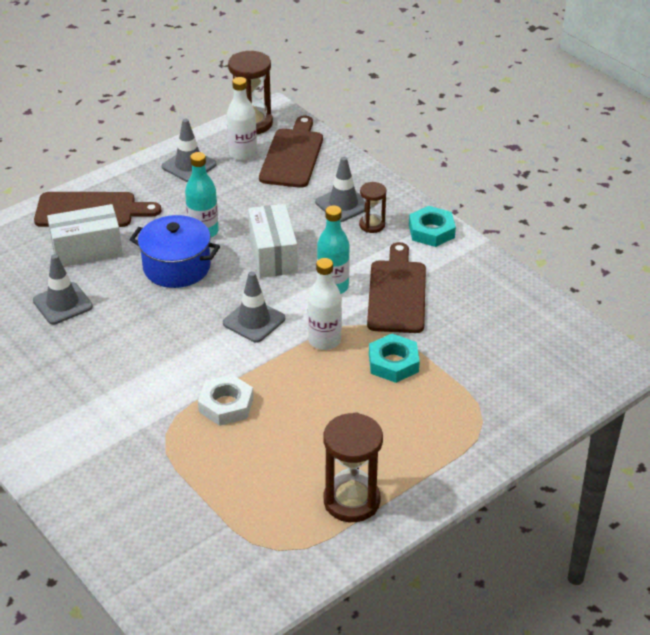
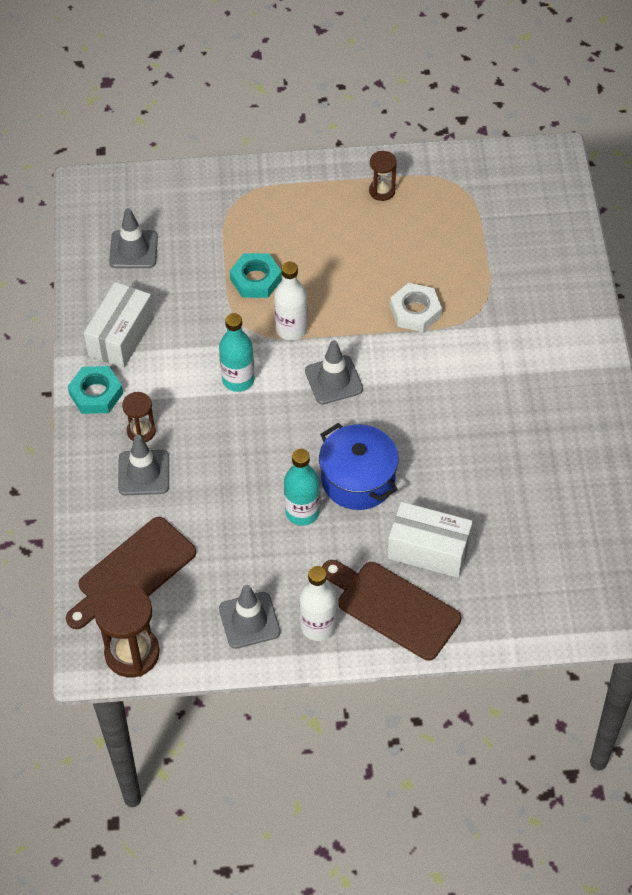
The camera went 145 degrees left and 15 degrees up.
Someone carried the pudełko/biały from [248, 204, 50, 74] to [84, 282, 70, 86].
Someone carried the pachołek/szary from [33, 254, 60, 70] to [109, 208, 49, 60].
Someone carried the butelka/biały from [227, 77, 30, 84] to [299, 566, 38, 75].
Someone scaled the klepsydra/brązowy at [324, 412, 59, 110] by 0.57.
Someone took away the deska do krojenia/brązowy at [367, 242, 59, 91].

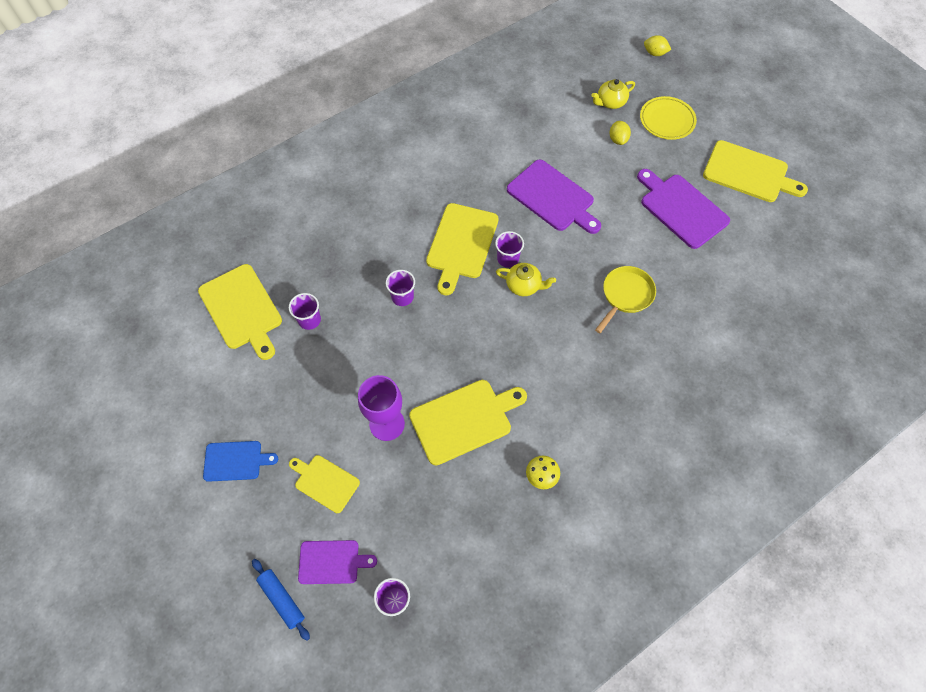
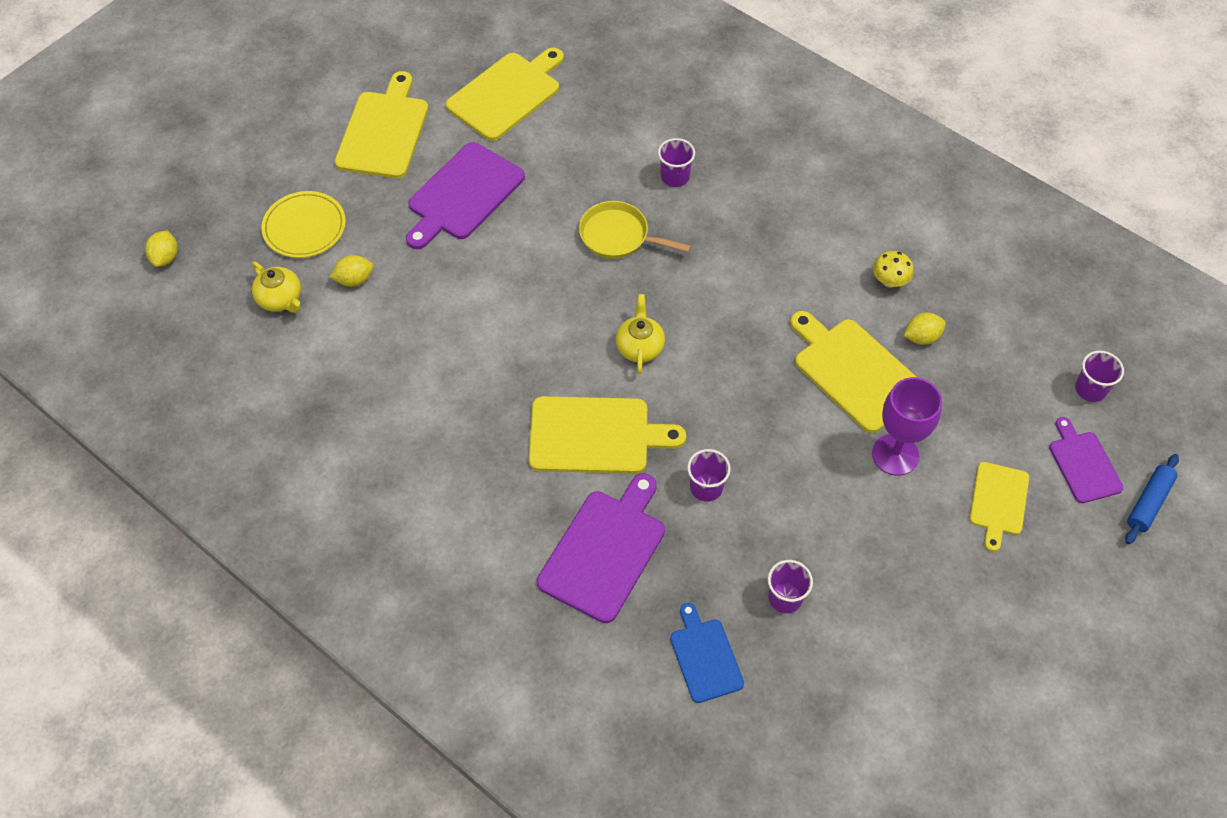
The camera went 105 degrees left and 5 degrees down.
Someone carried the deska do krojenia/żółty from [198, 264, 84, 96] to [446, 48, 118, 93].
Someone carried the deska do krojenia/fioletowy from [507, 160, 94, 74] to [537, 473, 128, 150].
Someone carried the szklanka/fioletowy from [495, 231, 29, 37] to [658, 138, 37, 49].
Someone carried the deska do krojenia/niebieski from [203, 441, 75, 41] to [670, 603, 74, 100].
Someone put down the cytryna/żółty at [904, 313, 42, 32].

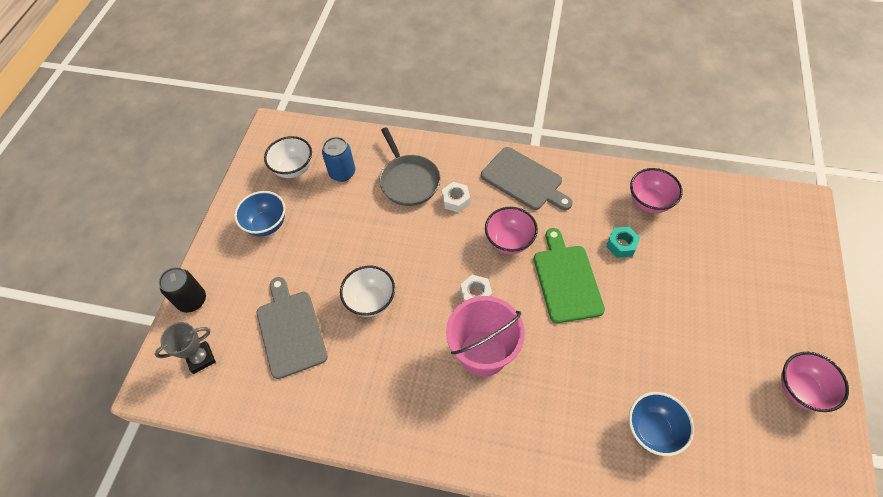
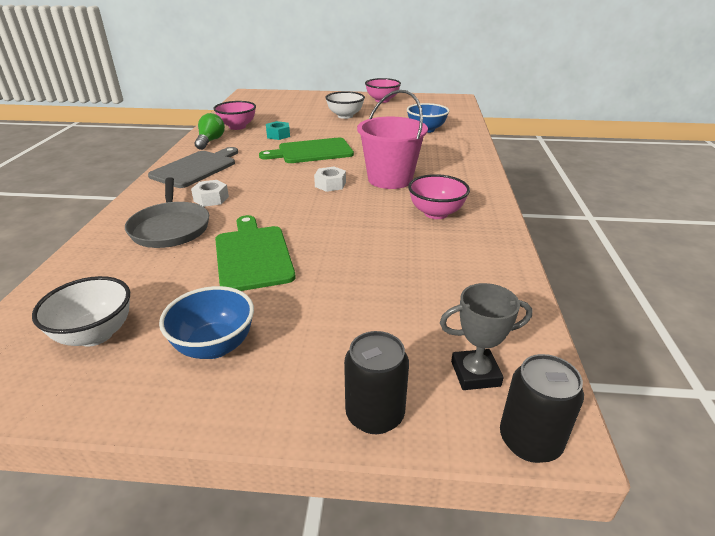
The camera went 100 degrees left and 25 degrees down.
Someone rotated the patelnia/szary at [379, 127, 61, 79] by 105 degrees clockwise.
Someone put down the żarówka/zielony at [195, 113, 30, 37].
Someone put down the deska do krojenia/zielony at [215, 215, 81, 76].
Someone carried the miska/biały from [340, 266, 55, 51] to [325, 91, 40, 28].
Someone carried the miska/różowy from [485, 207, 53, 47] to [408, 174, 62, 45].
Someone rotated the puchar/szary at [155, 322, 61, 52] by 60 degrees counterclockwise.
Someone put down the puszka/czarny at [500, 354, 84, 109].
Someone took away the deska do krojenia/szary at [257, 277, 71, 102].
Someone took away the puszka/niebieski at [322, 137, 33, 45].

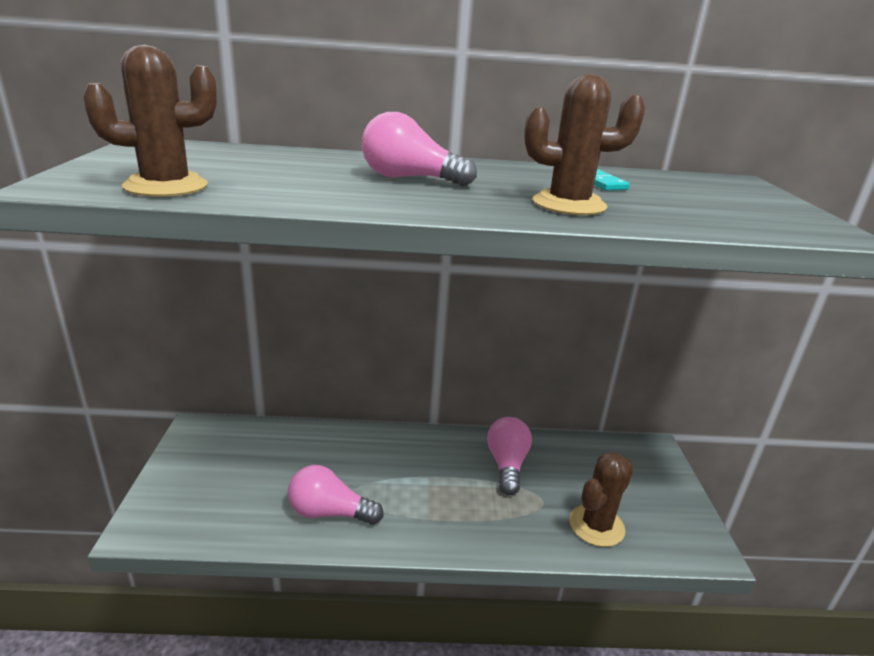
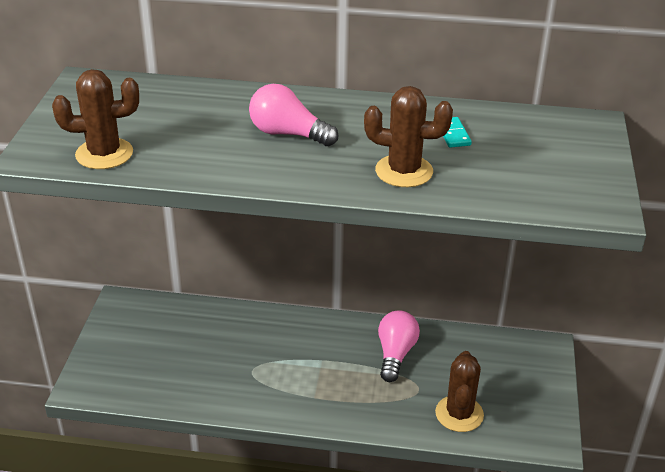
The camera went 10 degrees right and 10 degrees up.
Someone rotated the kaktus/brązowy at [569, 452, 65, 95] by 45 degrees counterclockwise.
Someone took away the żarówka/różowy at [288, 465, 96, 60].

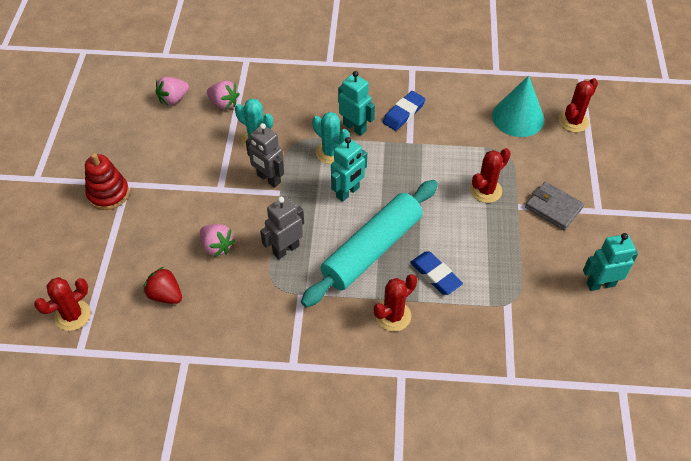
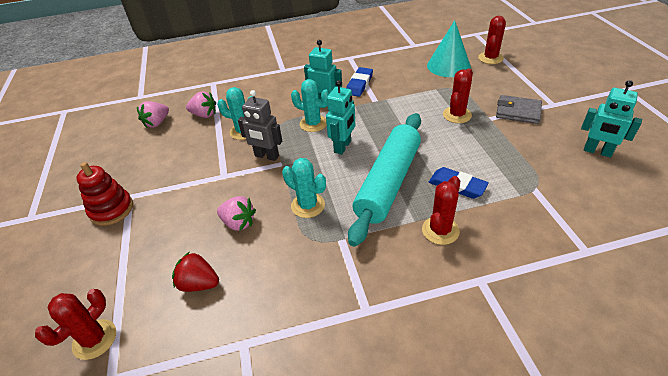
The camera went 15 degrees left and 10 degrees down.
Someone swapped the robot/szary at [260, 196, 44, 63] for the kaktus/turkusowy at [282, 158, 44, 60].
Someone rotated the robot/turkusowy at [583, 233, 55, 58] by 120 degrees counterclockwise.

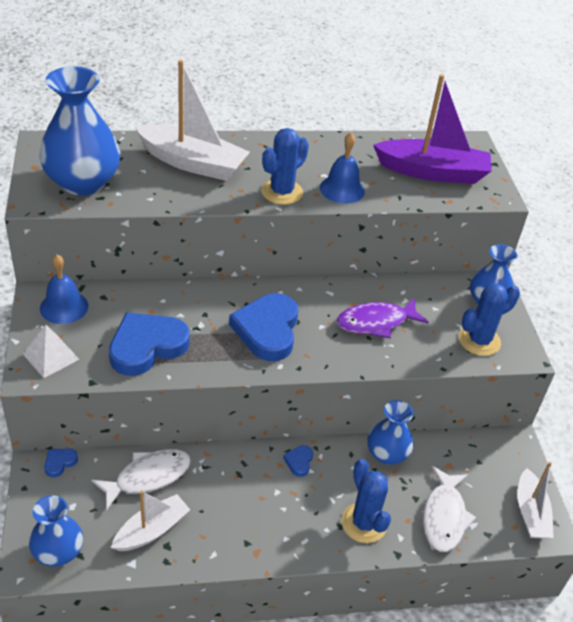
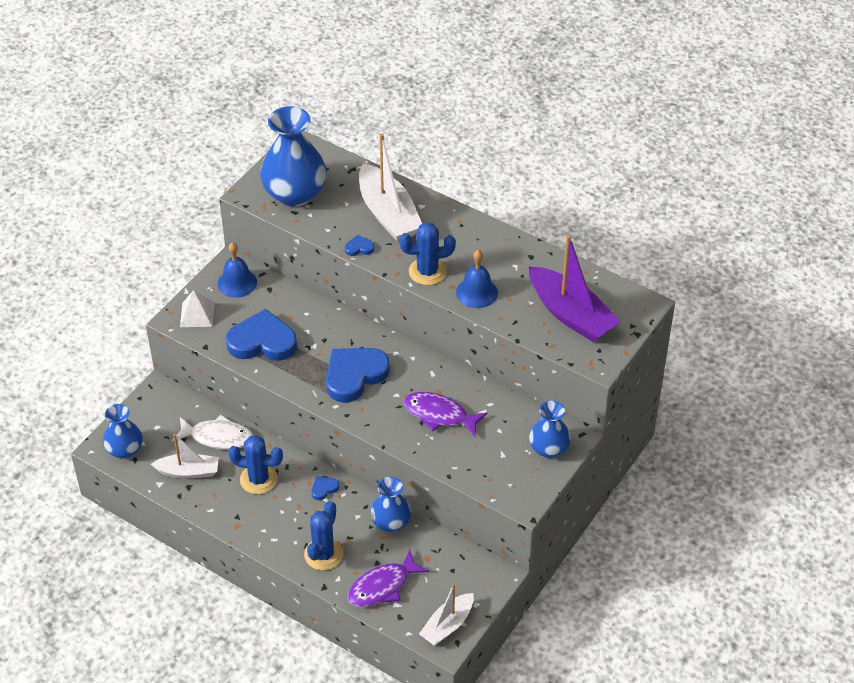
The camera went 45 degrees right and 5 degrees up.
Someone carried the kaktus/niebieski from [459, 283, 61, 73] to [228, 435, 55, 59].
Someone carried the serce/niebieski from [44, 448, 34, 29] to [345, 235, 29, 21].
Someone repainted the ryba/biały at [423, 466, 53, 86], which became the ryba/fioletowy at [348, 549, 81, 58].

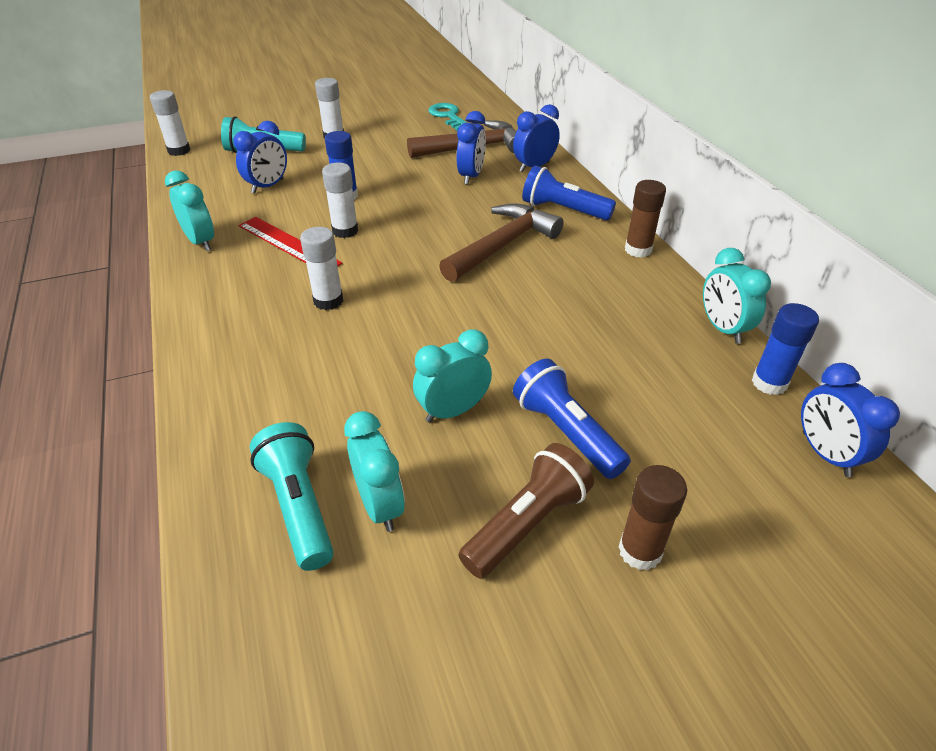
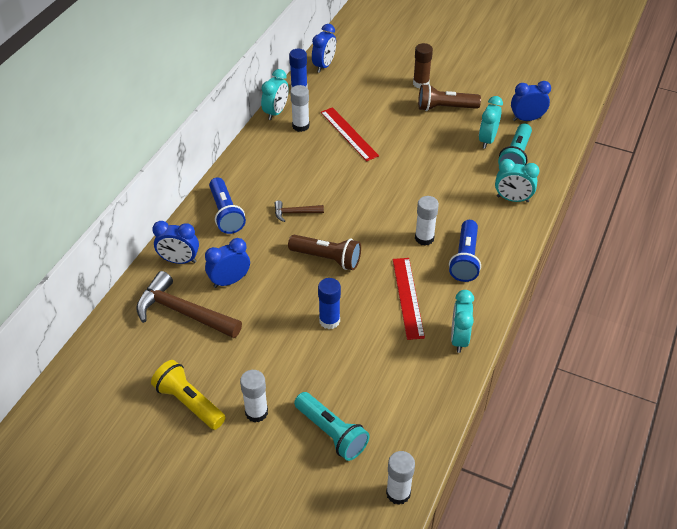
The camera went 135 degrees left and 5 degrees up.
Someone put down the latarka/żółty at [151, 360, 75, 70].
Someone scaled the młotek/brązowy at [439, 203, 125, 79] by 0.50.
Someone put down the latarka/brązowy at [288, 235, 73, 35].
Someone carried the klej w sztyfcie/biały from [322, 163, 36, 75] to [290, 85, 20, 47].
Someone put down the linijka/czerwony at [321, 107, 58, 54].
Someone carried the latarka/niebieski from [513, 359, 118, 120] to [449, 220, 32, 62].
Someone carried the budzik/turkusowy from [413, 330, 79, 93] to [495, 159, 44, 43].
Someone carried the budzik/niebieski from [233, 121, 54, 73] to [511, 81, 40, 40].
Someone took away the klucz/turkusowy at [428, 103, 39, 27].
Someone took away the klej w sztyfcie/brązowy at [625, 180, 41, 78].

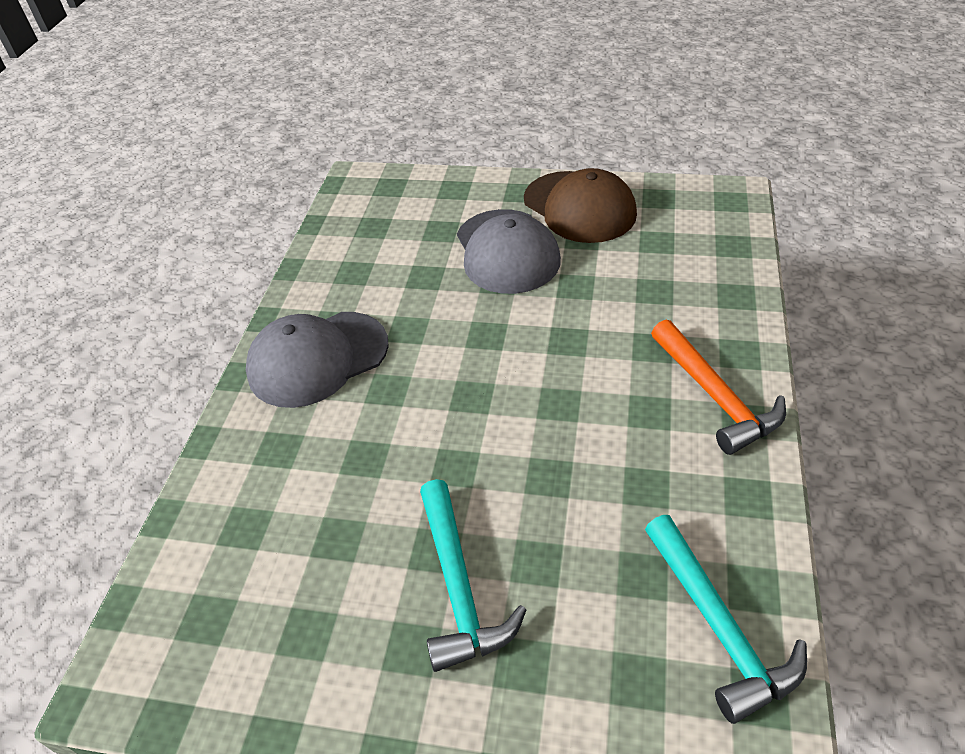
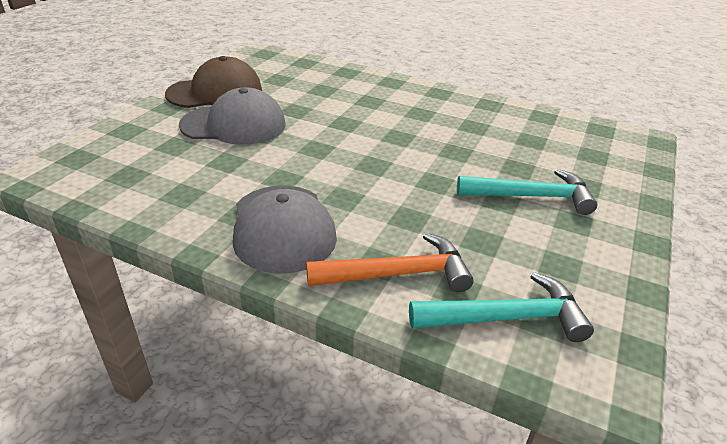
The camera went 80 degrees left and 10 degrees down.
Someone carried the młotek/pomarańczowy from [651, 320, 135, 135] to [306, 233, 168, 59].
Someone carried the młotek/turkusowy from [645, 515, 162, 209] to [409, 272, 185, 70].

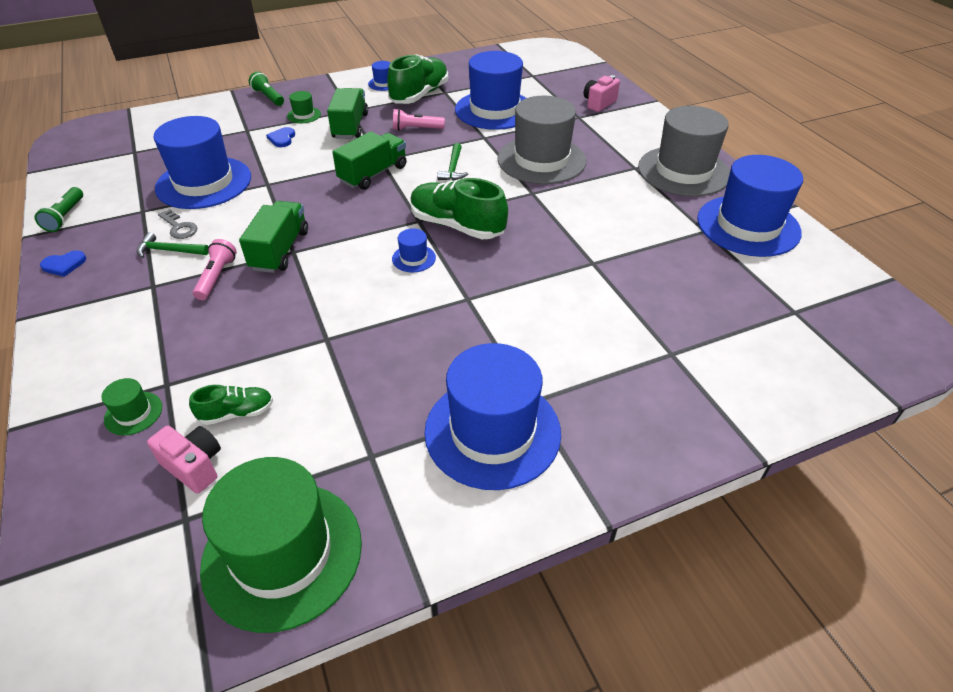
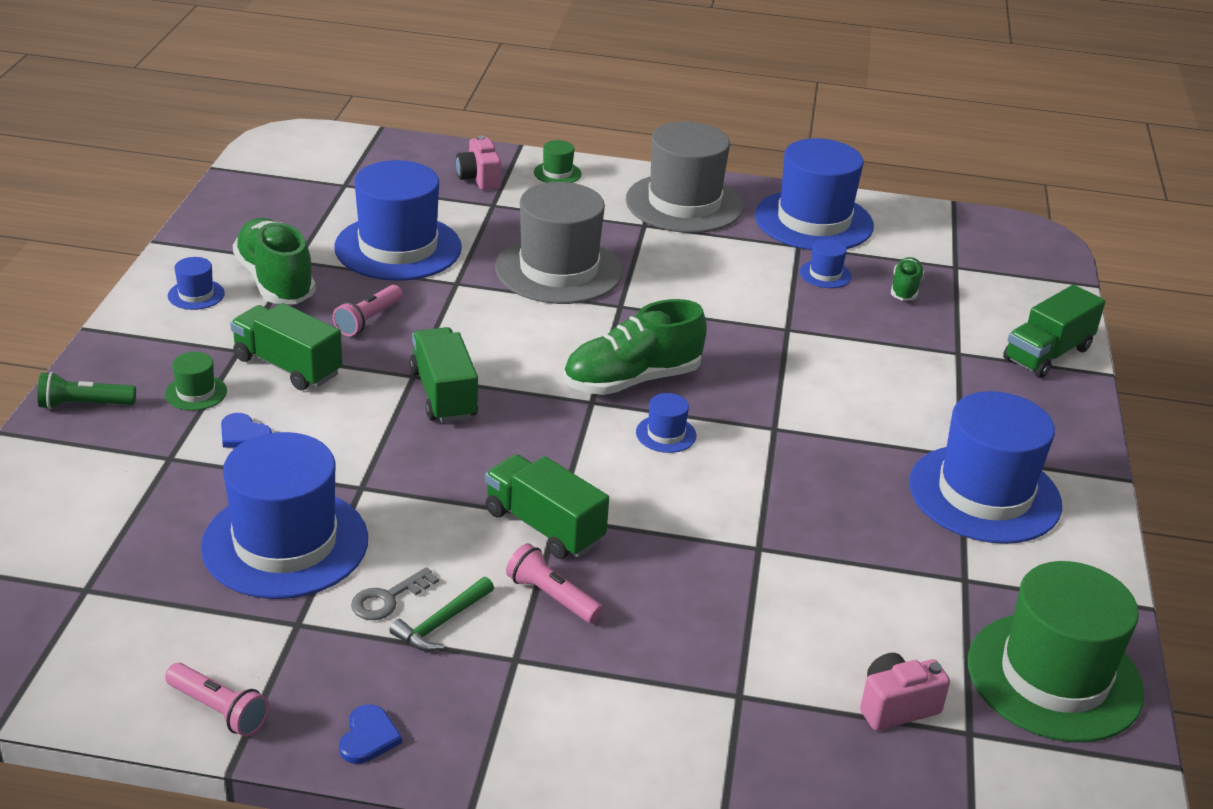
The camera went 60 degrees left and 10 degrees down.
Someone repainted the latarka/zielony at [35, 187, 48, 45], which became the latarka/różowy at [165, 663, 104, 74].
Someone rotated the klucz/szary at [158, 209, 39, 30] by 150 degrees clockwise.
Someone carried the kapelusz/zielony from [101, 378, 61, 57] to [534, 140, 47, 43].
Someone put down the kapelusz/niebieski at [800, 239, 52, 49].
Someone carried the but/zielony from [189, 385, 84, 40] to [891, 257, 33, 44].
Someone put down the ciężarówka/zielony at [1003, 285, 102, 93].
Someone took away the młotek/zielony at [437, 143, 31, 38].

